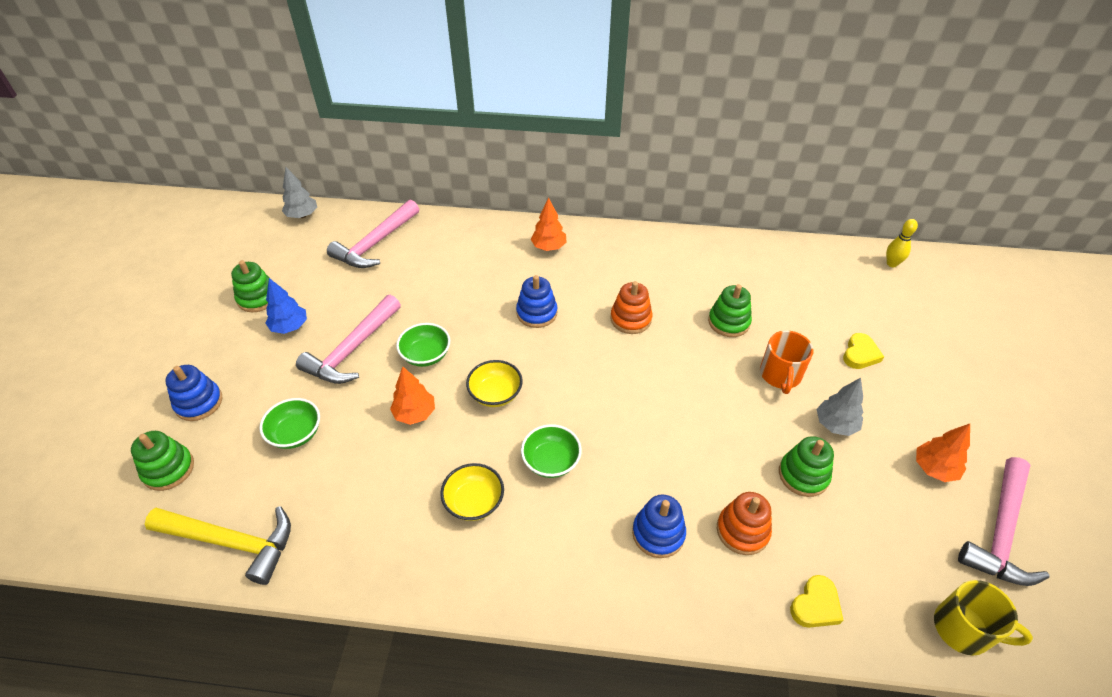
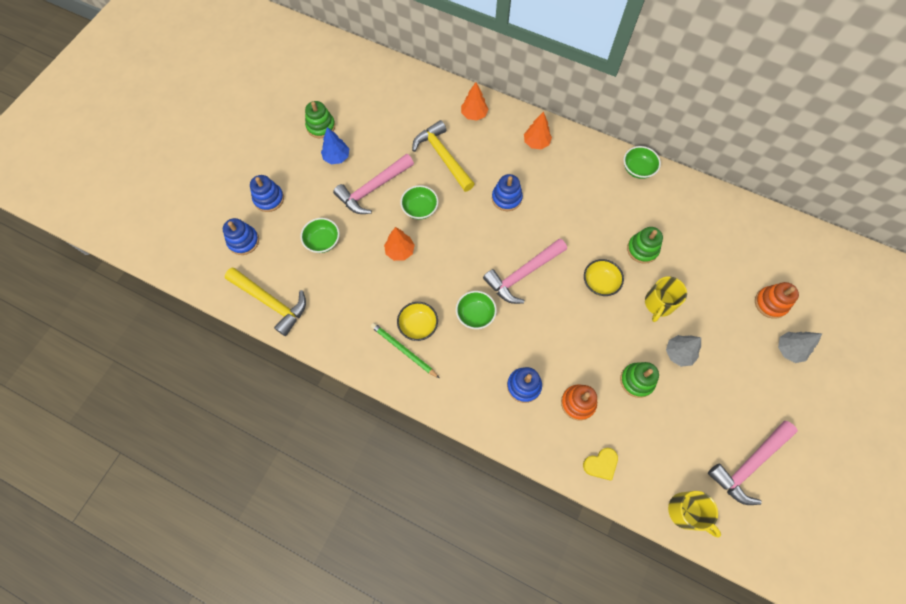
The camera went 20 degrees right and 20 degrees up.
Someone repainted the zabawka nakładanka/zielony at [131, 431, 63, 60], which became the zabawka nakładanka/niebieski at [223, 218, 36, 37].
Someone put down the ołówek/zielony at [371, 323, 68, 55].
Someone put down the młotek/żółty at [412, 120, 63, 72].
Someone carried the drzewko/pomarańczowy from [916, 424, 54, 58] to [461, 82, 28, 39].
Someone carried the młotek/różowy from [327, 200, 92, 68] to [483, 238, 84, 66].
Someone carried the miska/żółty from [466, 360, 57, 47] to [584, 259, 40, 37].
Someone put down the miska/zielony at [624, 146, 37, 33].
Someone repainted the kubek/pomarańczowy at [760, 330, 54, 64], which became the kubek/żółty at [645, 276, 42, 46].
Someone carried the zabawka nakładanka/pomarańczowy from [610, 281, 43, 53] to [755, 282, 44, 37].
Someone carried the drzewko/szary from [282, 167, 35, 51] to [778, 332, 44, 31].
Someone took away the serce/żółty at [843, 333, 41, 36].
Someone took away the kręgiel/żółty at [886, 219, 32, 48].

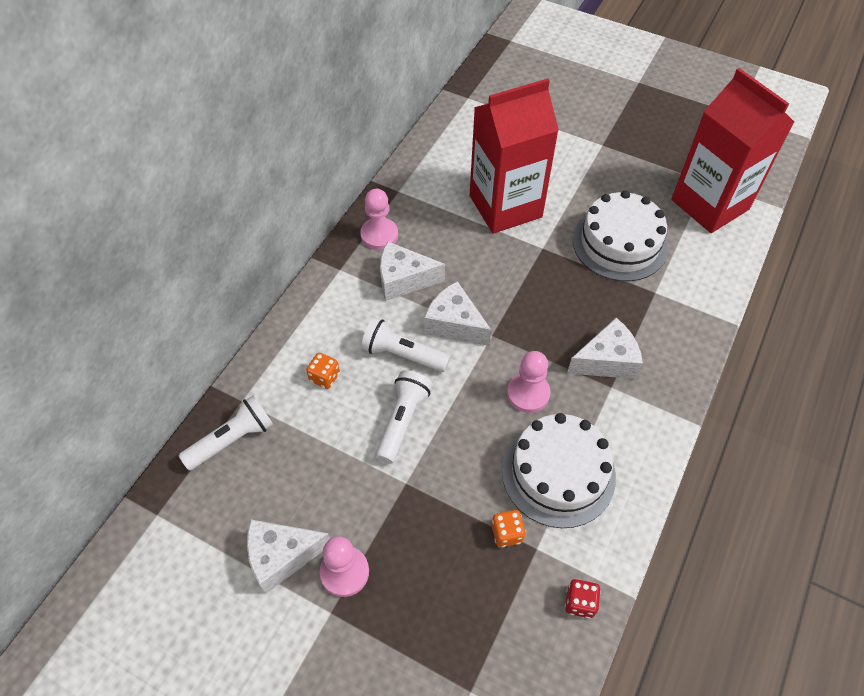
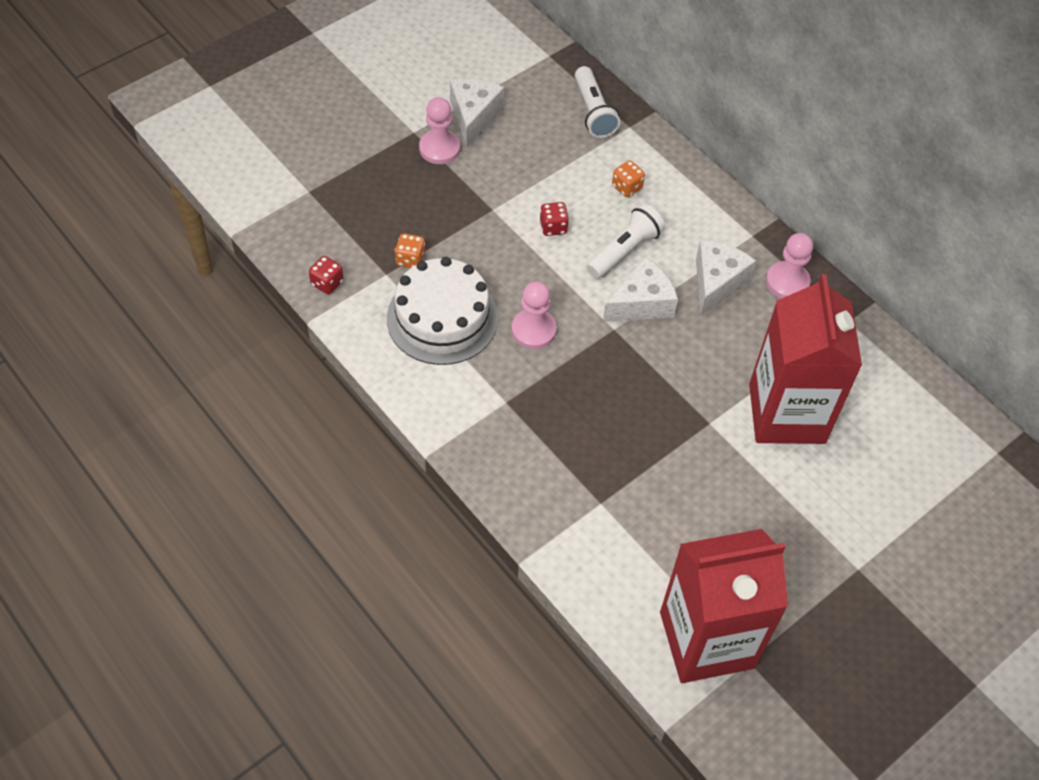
The camera went 110 degrees right and 0 degrees up.
Someone swapped the latarka/biały at [375, 370, 57, 94] for the kostka do gry/czerwony at [540, 202, 29, 34].
Someone took away the ser/biały at [567, 318, 76, 61].
Someone took away the tort/biały at [573, 190, 95, 91].

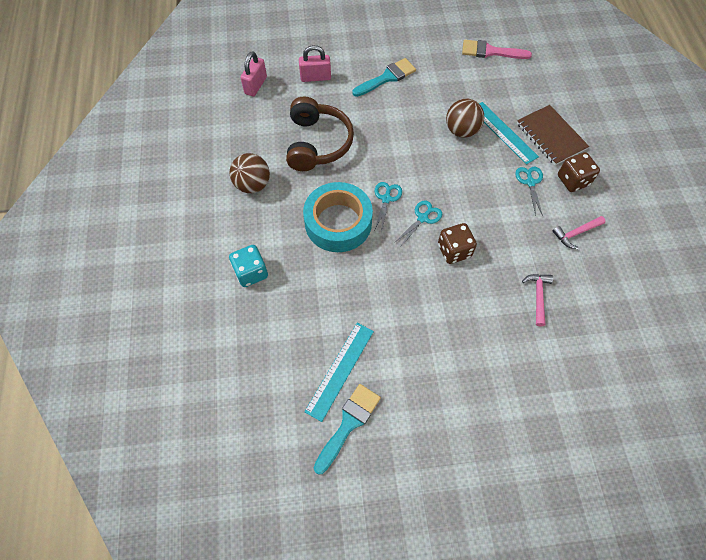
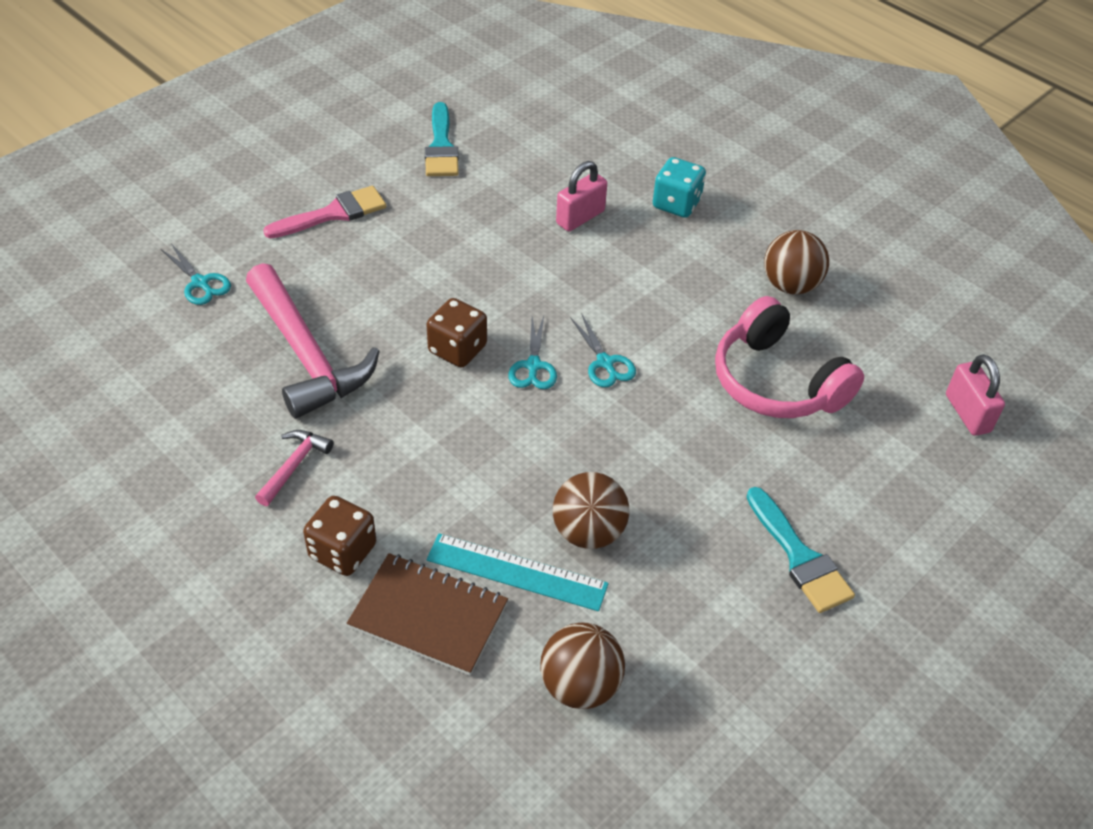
The camera went 140 degrees right and 15 degrees down.
Someone carried the nożyczki/turkusowy from [515, 167, 28, 49] to [161, 245, 70, 60].
Someone scaled the młotek/różowy at [522, 274, 31, 53] by 2.21.
Someone carried the pędzel/różowy from [462, 40, 70, 19] to [263, 186, 123, 52].
Someone put down the piłka/brązowy at [540, 622, 85, 87].
Someone carried the kłódka/różowy from [299, 45, 32, 37] to [556, 161, 51, 70].
Someone repainted the słuchawki/brązowy at [286, 97, 68, 74], which became the słuchawki/różowy at [715, 296, 149, 122].
Someone rotated the pędzel/turkusowy at [352, 58, 64, 39] by 45 degrees counterclockwise.
Someone took away the taśma klejąca/turkusowy at [303, 182, 70, 70].
Someone took away the linijka/turkusowy at [304, 323, 70, 99].

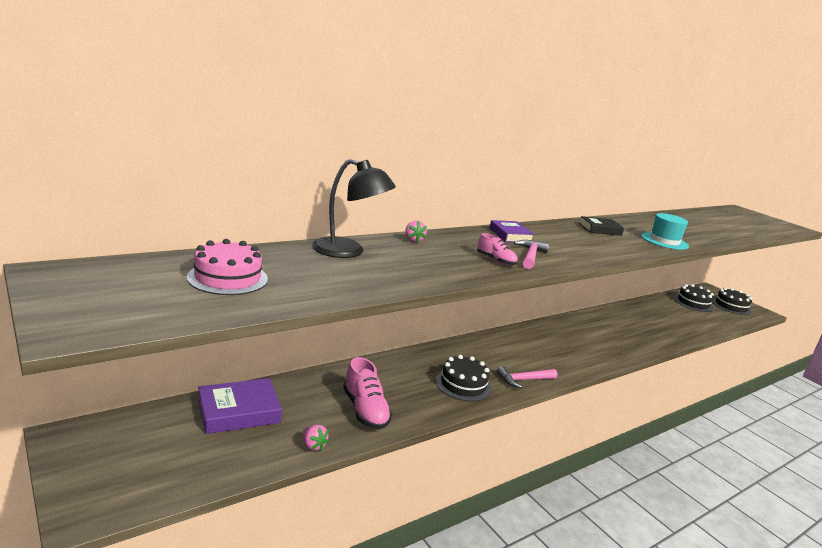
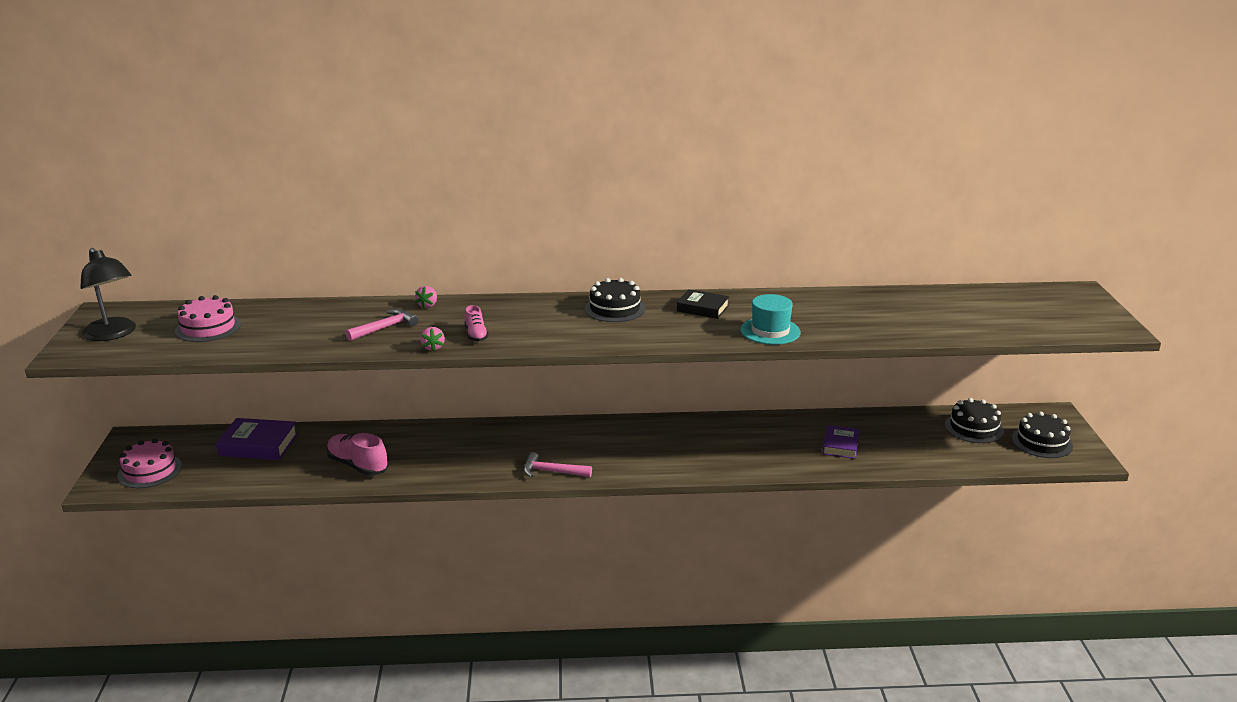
The camera went 35 degrees right and 5 degrees up.
Someone carried the lampka/czarny from [312, 159, 84, 99] to [80, 248, 56, 93].
Someone put down the tort/różowy at [117, 439, 65, 49].
Someone rotated the but/różowy at [343, 357, 49, 73] by 120 degrees clockwise.
Someone carried the młotek/różowy from [514, 240, 35, 29] to [345, 309, 74, 32].
Someone carried the truskawka/różowy from [303, 425, 26, 26] to [420, 327, 25, 25].
Someone carried the tort/czarny from [436, 355, 55, 47] to [585, 278, 60, 44].
Someone carried the książka/fioletowy from [489, 220, 45, 22] to [822, 425, 38, 34].

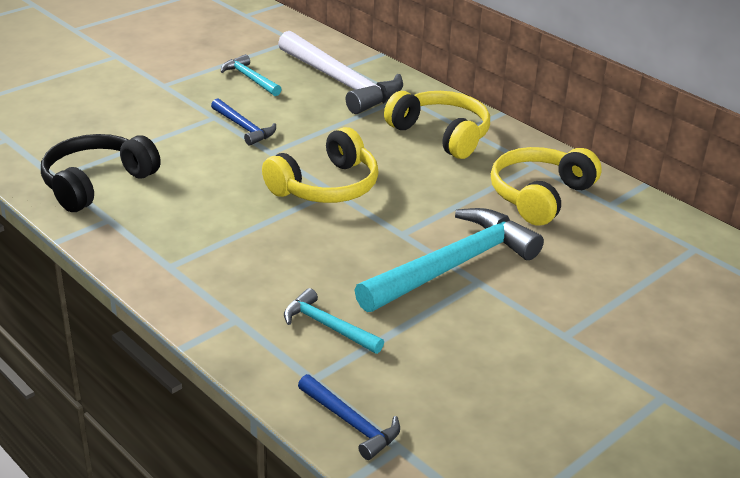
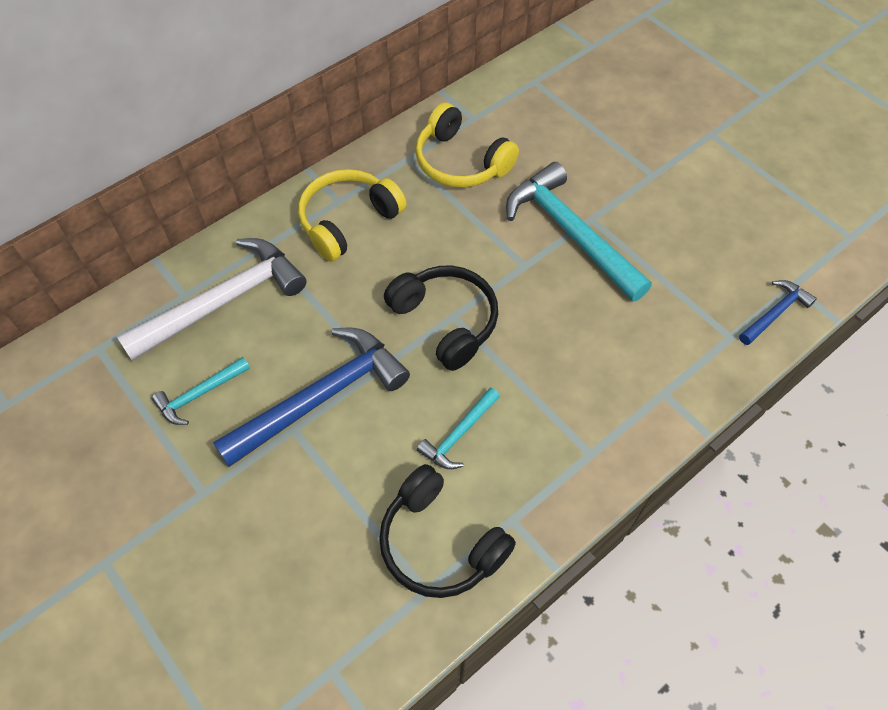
The camera went 85 degrees left and 25 degrees up.
Someone scaled the młotek/niebieski at [211, 98, 65, 48] by 2.01.
Someone repainted the słuchawki/żółty at [262, 127, 117, 76], which became the słuchawki/czarny at [384, 266, 114, 105].
Someone carried the młotek/turkusowy from [284, 288, 100, 66] to [417, 388, 83, 81].

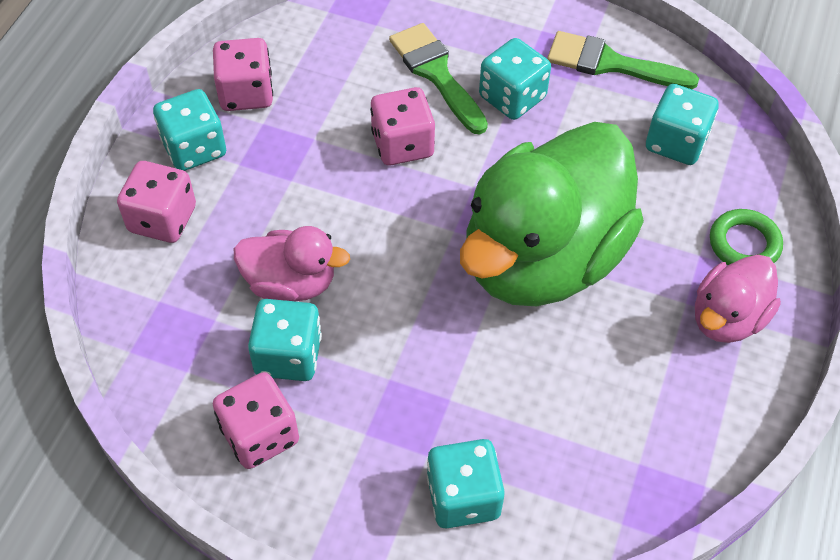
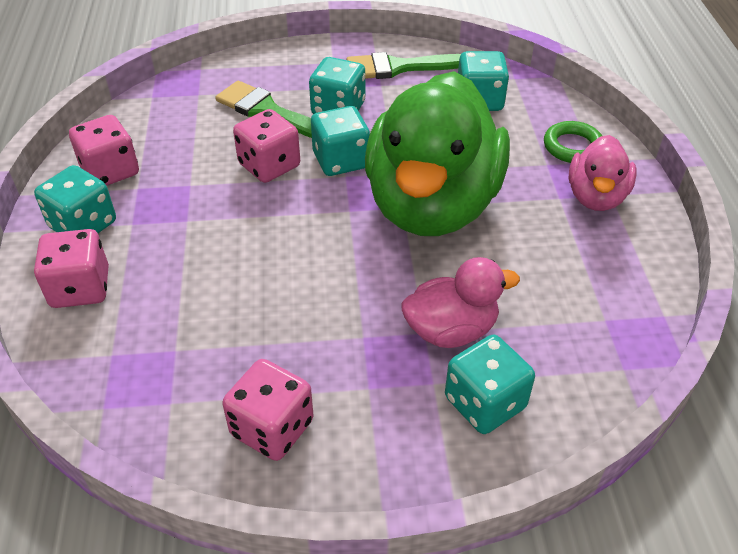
The camera went 25 degrees left and 10 degrees down.
Someone carried the kostka do gry/turkusowy from [248, 299, 74, 82] to [311, 106, 59, 70].
Someone carried the kaczka/różowy from [234, 226, 116, 76] to [401, 257, 119, 91].

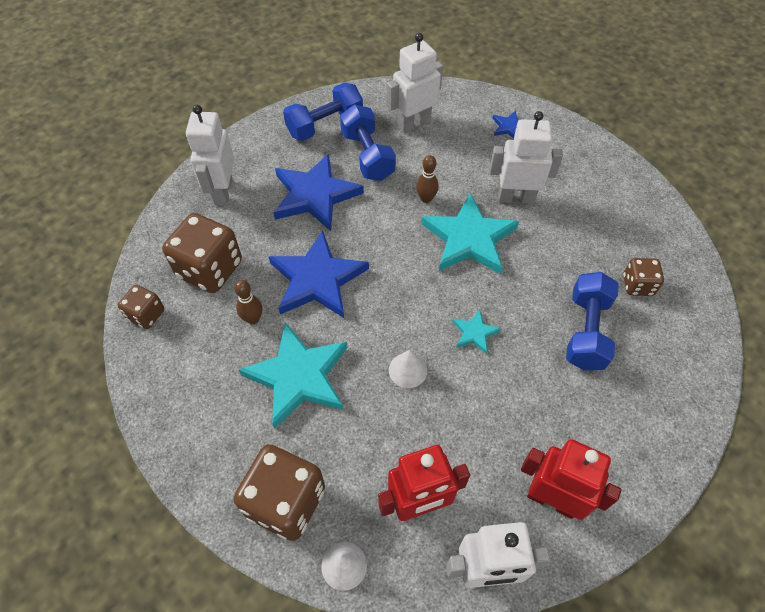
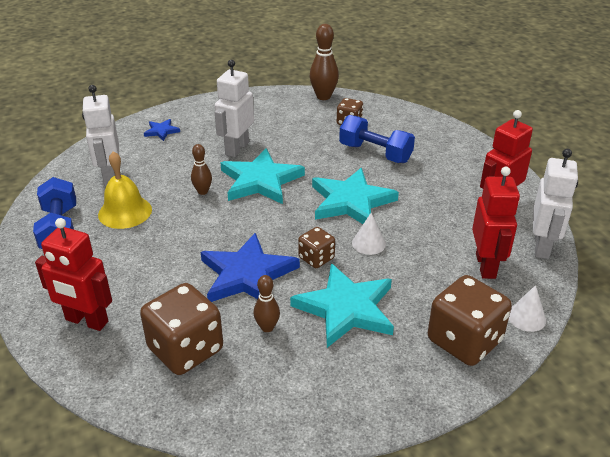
The camera went 70 degrees left and 20 degrees down.
Someone repainted the robot/biały at [186, 105, 48, 101], which became the robot/czerwony at [35, 218, 77, 113].
Someone swapped the hantel/niebieski at [340, 104, 56, 77] for the dzwonek/żółty at [98, 151, 54, 78].
Someone carried the kostka do gry/brązowy from [118, 285, 46, 44] to [298, 227, 37, 41].
Someone put down the kręgiel/brązowy at [310, 24, 29, 76].
Someone scaled the gwiazda/turkusowy at [452, 309, 49, 45] by 2.18.
Someone took away the gwiazda/niebieski at [273, 153, 91, 78].

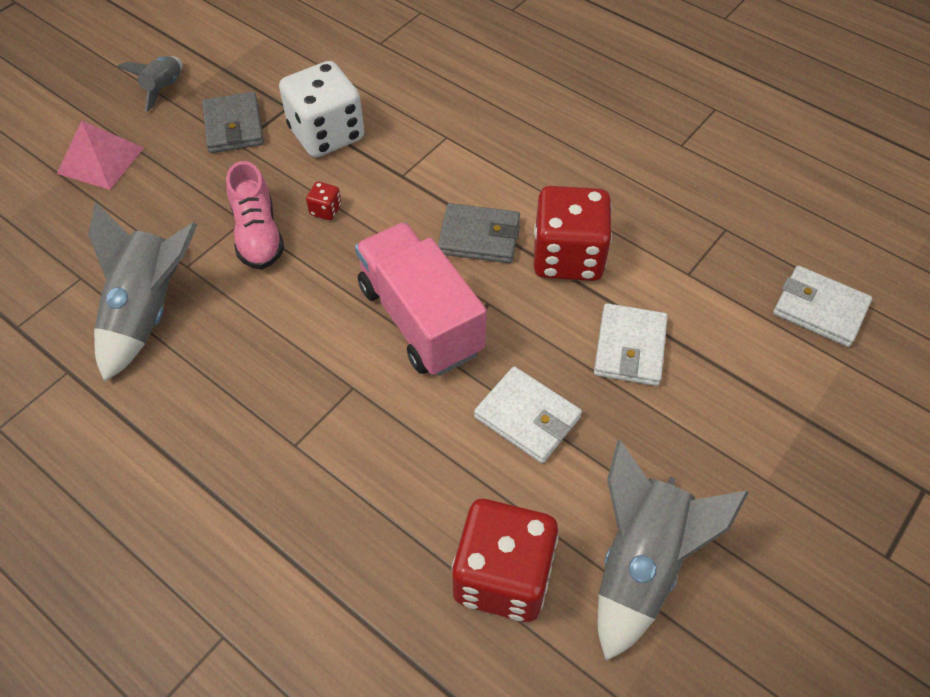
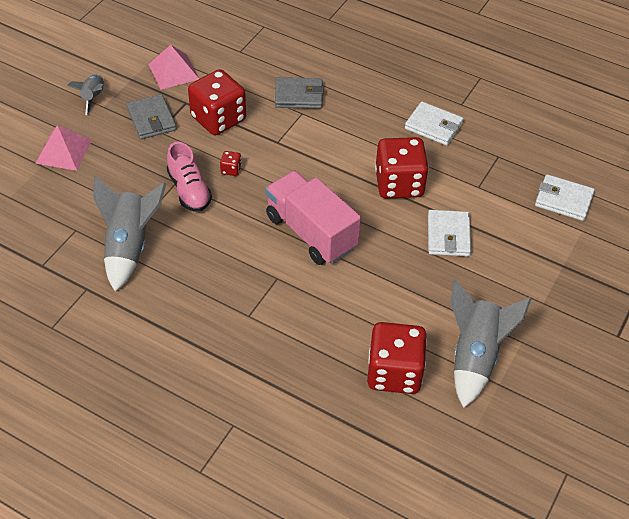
The camera went 10 degrees left and 5 degrees down.
Someone put down the piramida/różowy at [148, 45, 51, 45].
Someone repainted the kostka do gry/biały at [279, 61, 85, 96], which became the kostka do gry/czerwony at [188, 69, 58, 66].
Someone carried the portfel/szary from [438, 203, 82, 60] to [275, 77, 49, 32].
Someone carried the portfel/biały from [474, 366, 108, 97] to [405, 102, 59, 44].

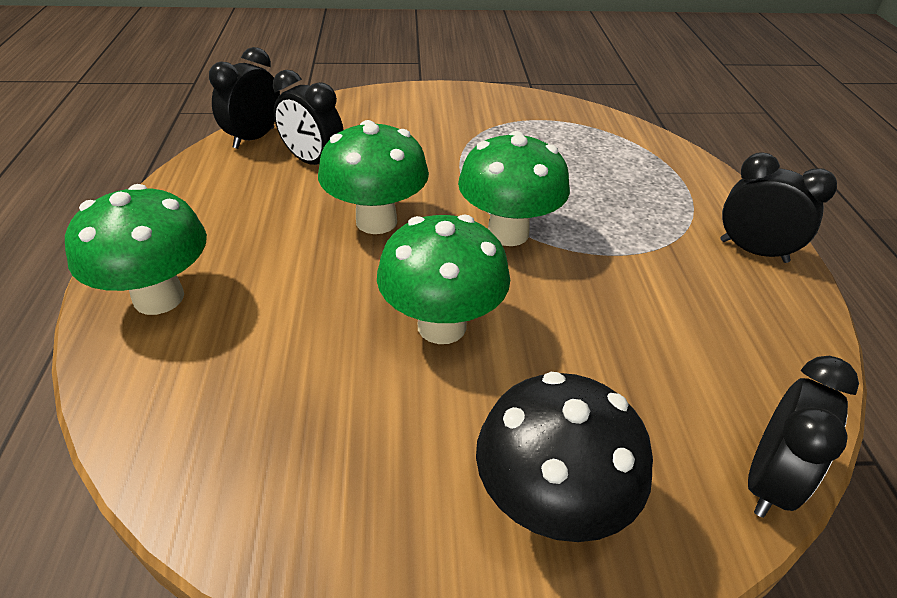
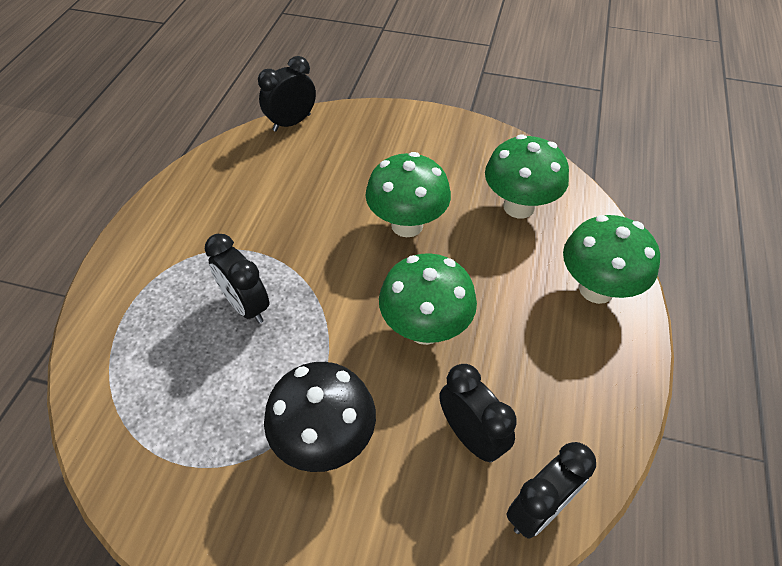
The camera went 160 degrees left and 10 degrees up.
Someone carried the budzik/czarny from [720, 152, 117, 111] to [205, 234, 64, 90].
Someone carried the grzyb/czarny from [476, 372, 177, 170] to [264, 362, 112, 110].
Someone carried the grzyb/zielony from [458, 131, 112, 115] to [485, 134, 84, 85].

